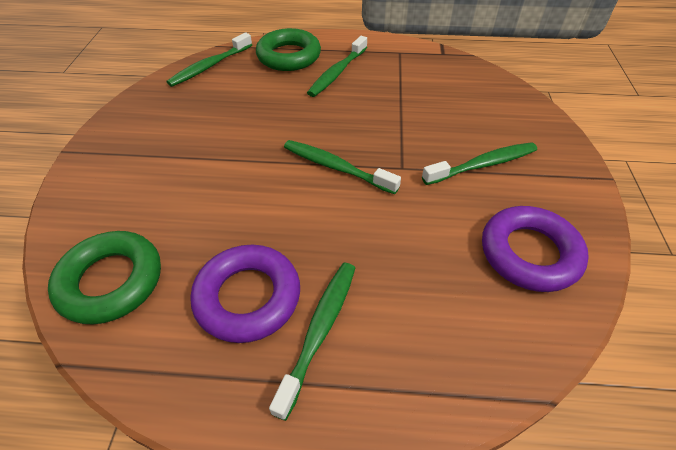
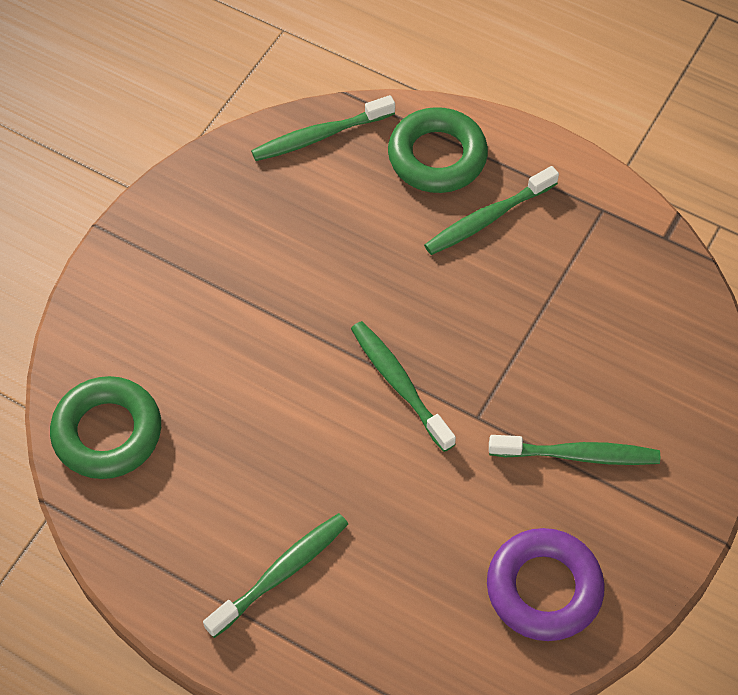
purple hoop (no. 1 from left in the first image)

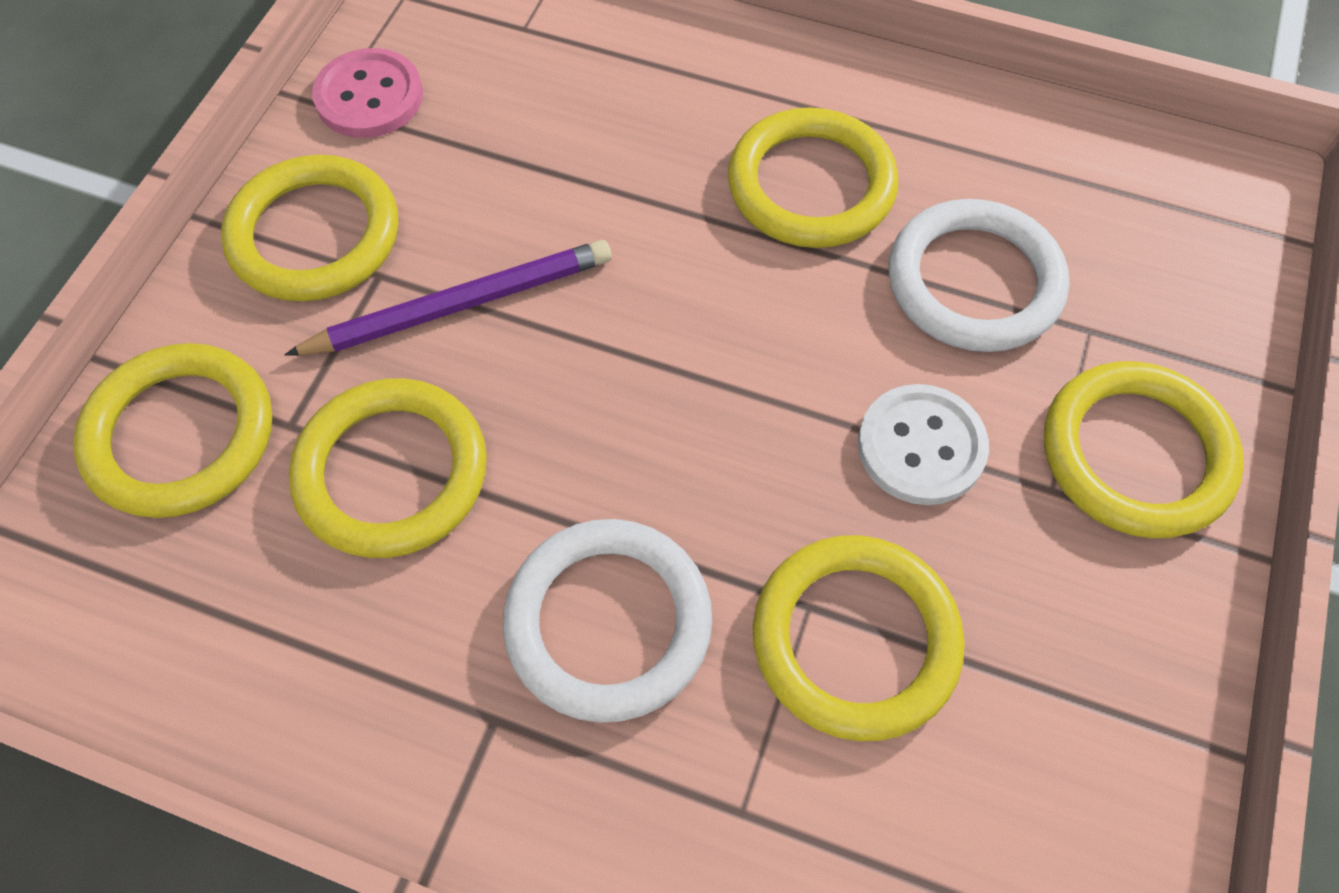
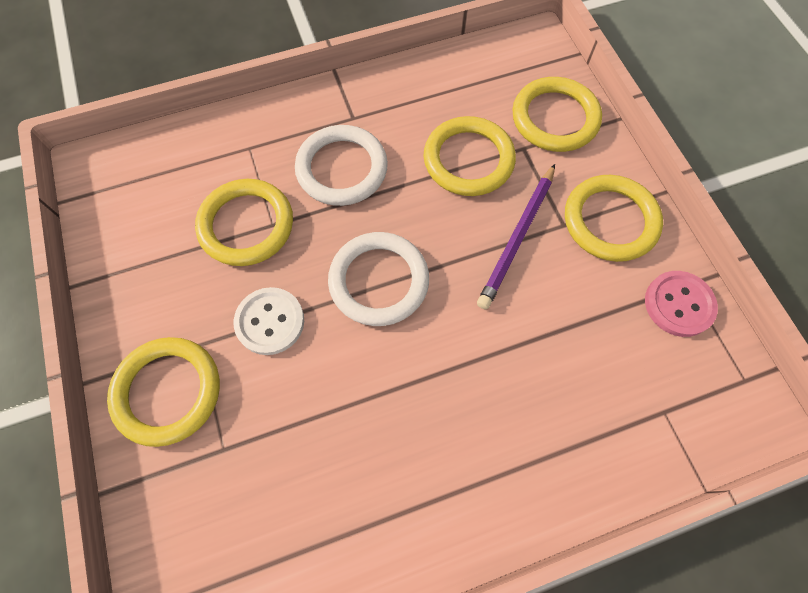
bright yellow hoop (no. 4 from left in the first image); snow-white hoop (no. 2 from left)

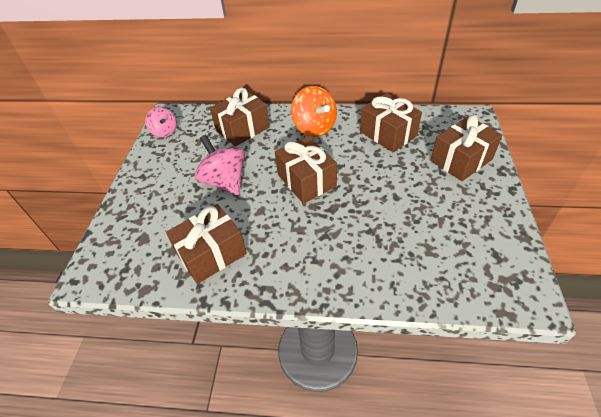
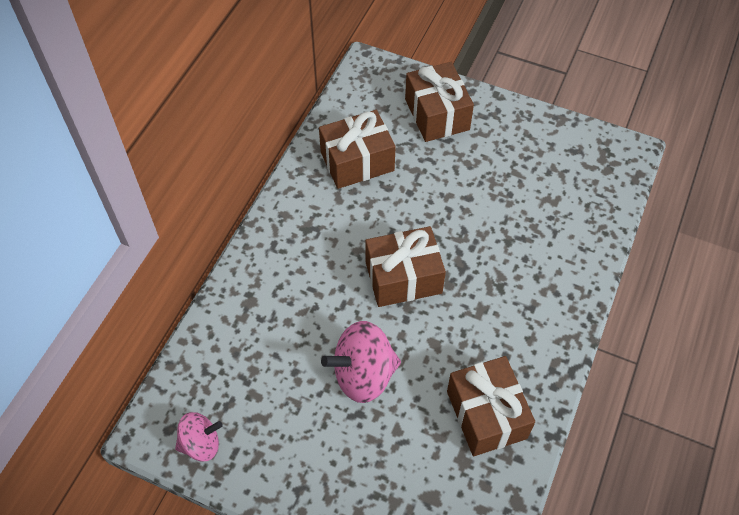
brown wrapped gift (no. 2 from left in the first image); orange-coloured whirligig

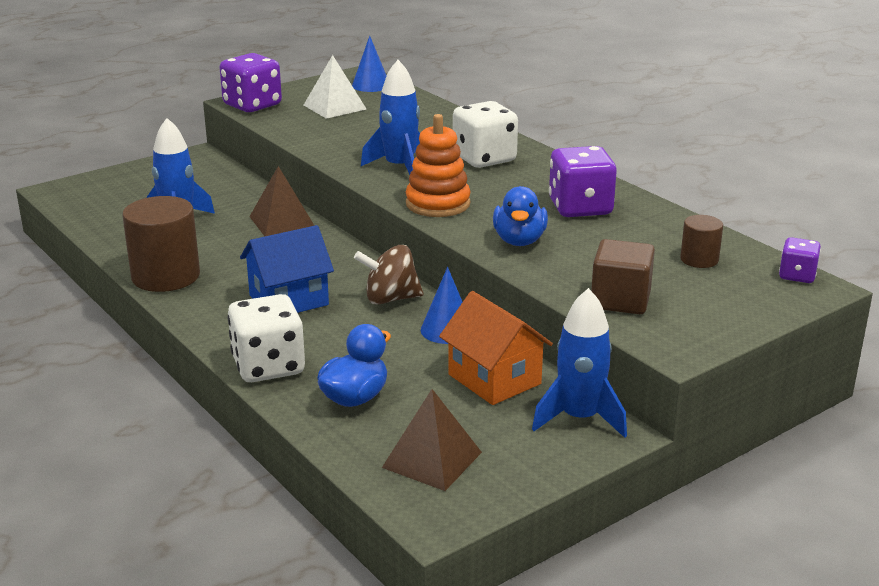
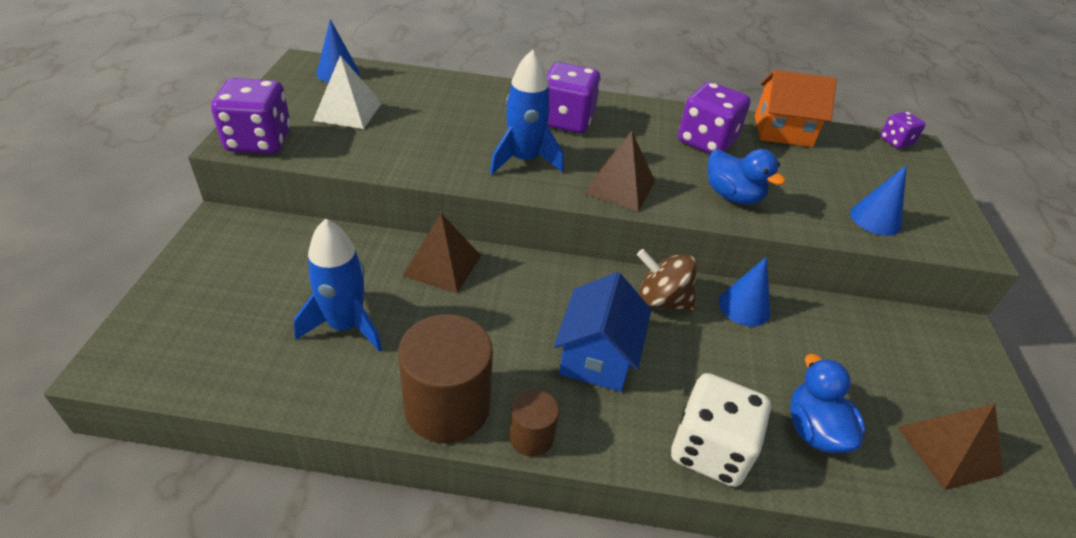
royal blue rocket (no. 3 from left in the first image); orange-coloured toy house; brown cylinder (no. 2 from left); brown pyramid shape (no. 2 from left); royal blue cone (no. 3 from left); purple game die (no. 2 from left); brown whirligig

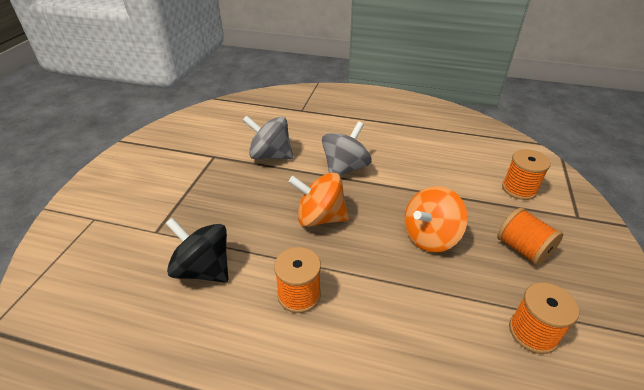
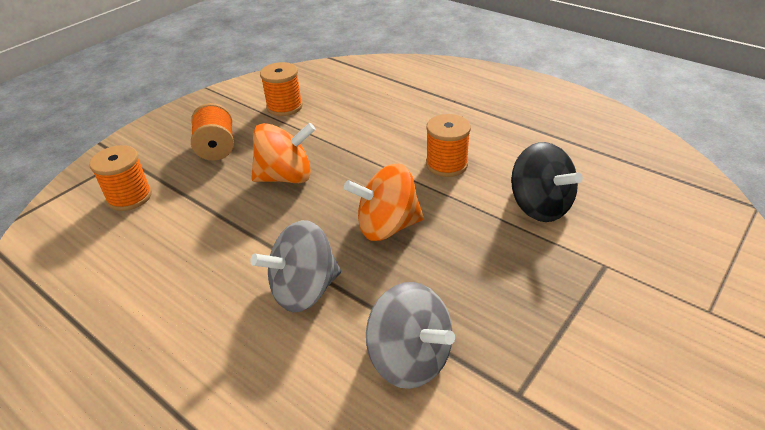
orange-coloured whirligig (no. 2 from left)

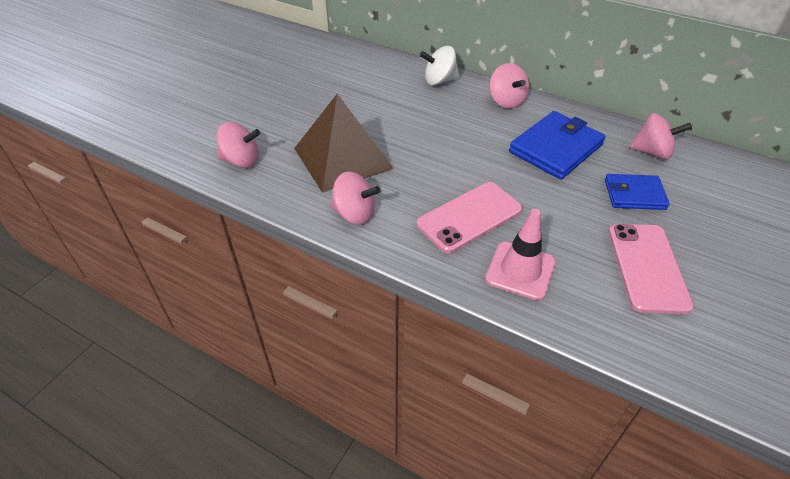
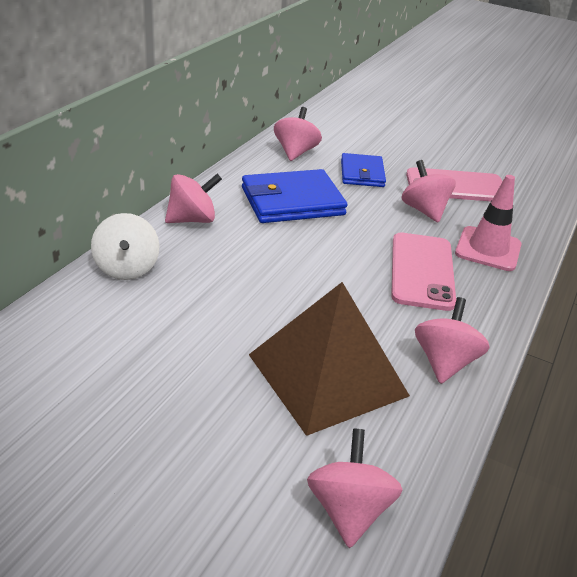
rosy whirligig (no. 4 from left); rosy smartphone (no. 1 from left); royal blue wallet (no. 1 from left)

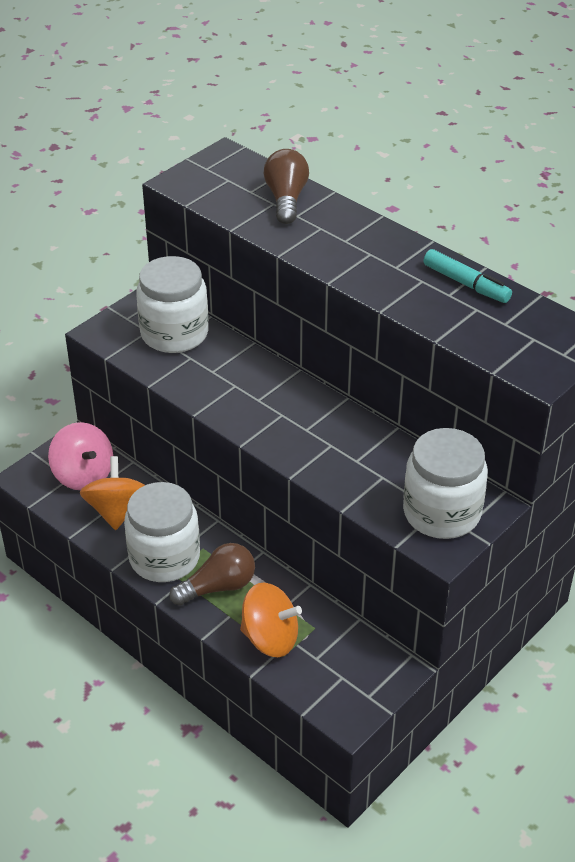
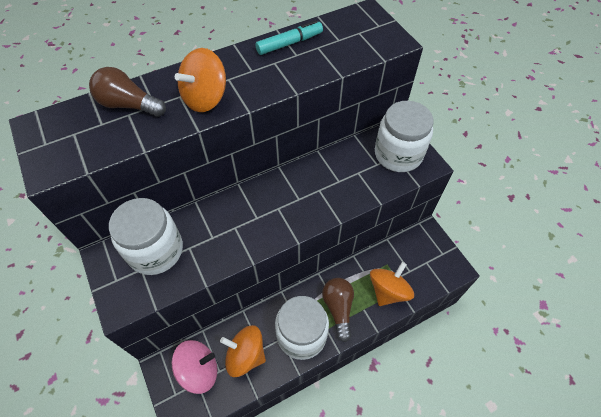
orange-coloured whirligig (no. 1 from left)

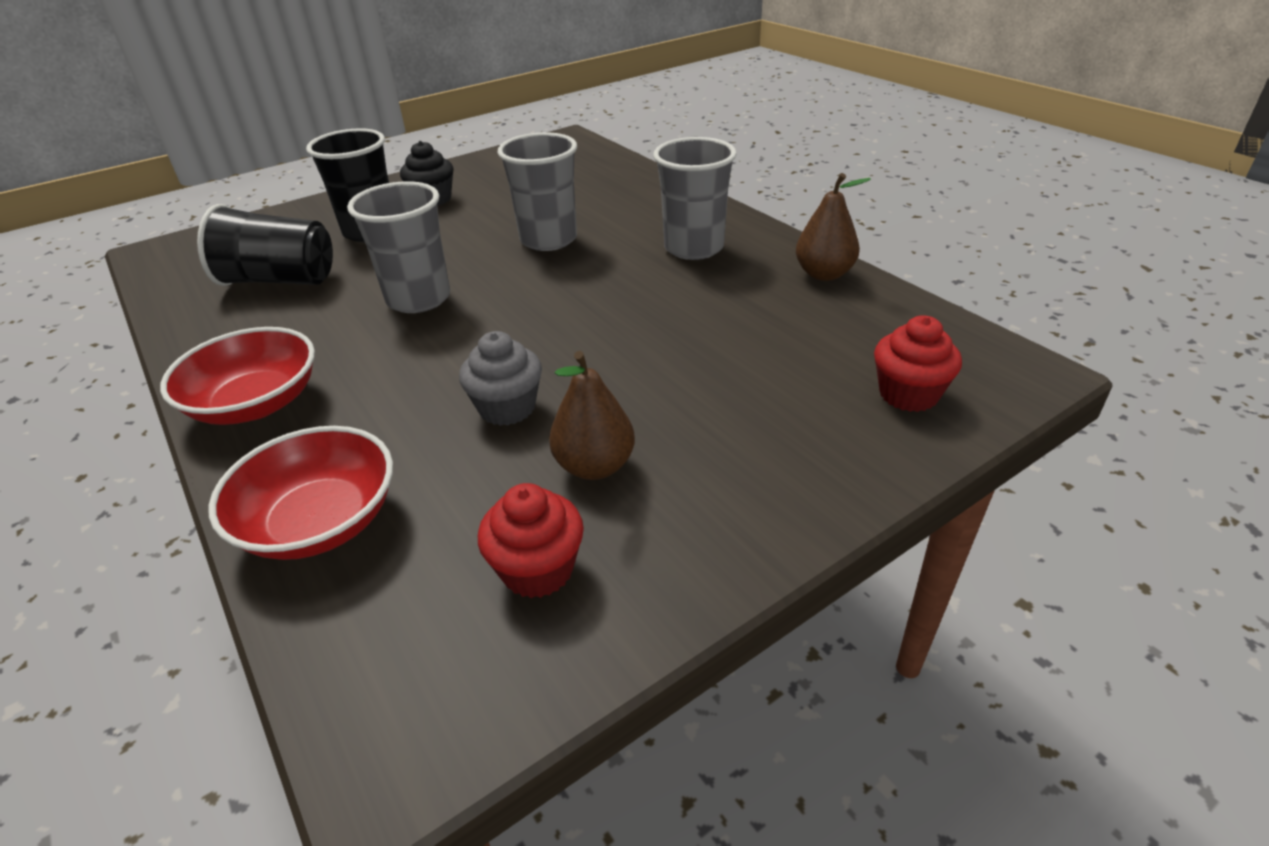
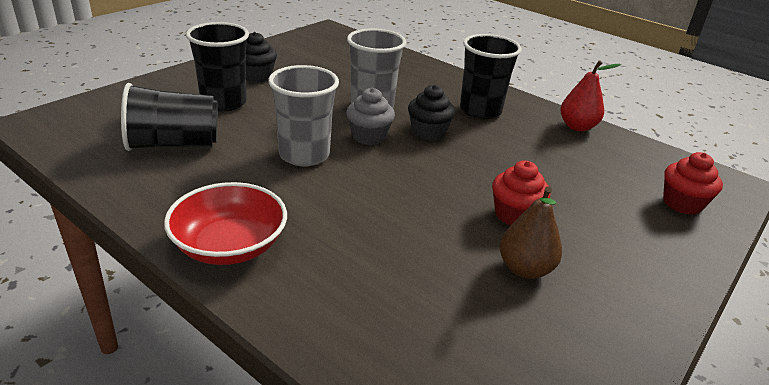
red deep dish (no. 2 from left in the first image); jet-black fairy cake (no. 2 from left); grey fairy cake; red fairy cake (no. 1 from left); jet-black beaker (no. 3 from left); red toy pear

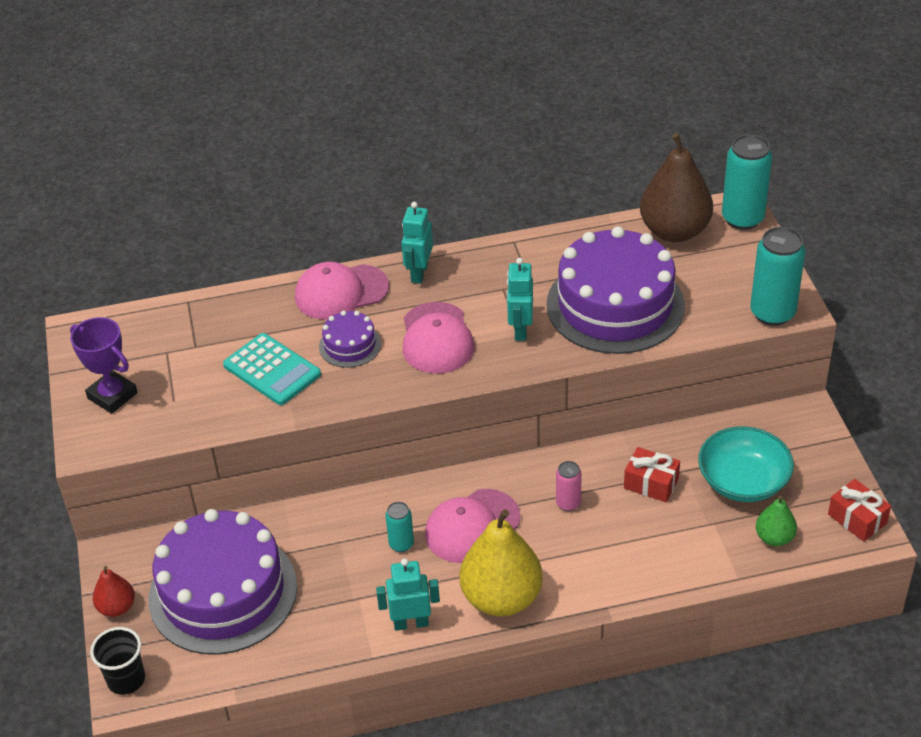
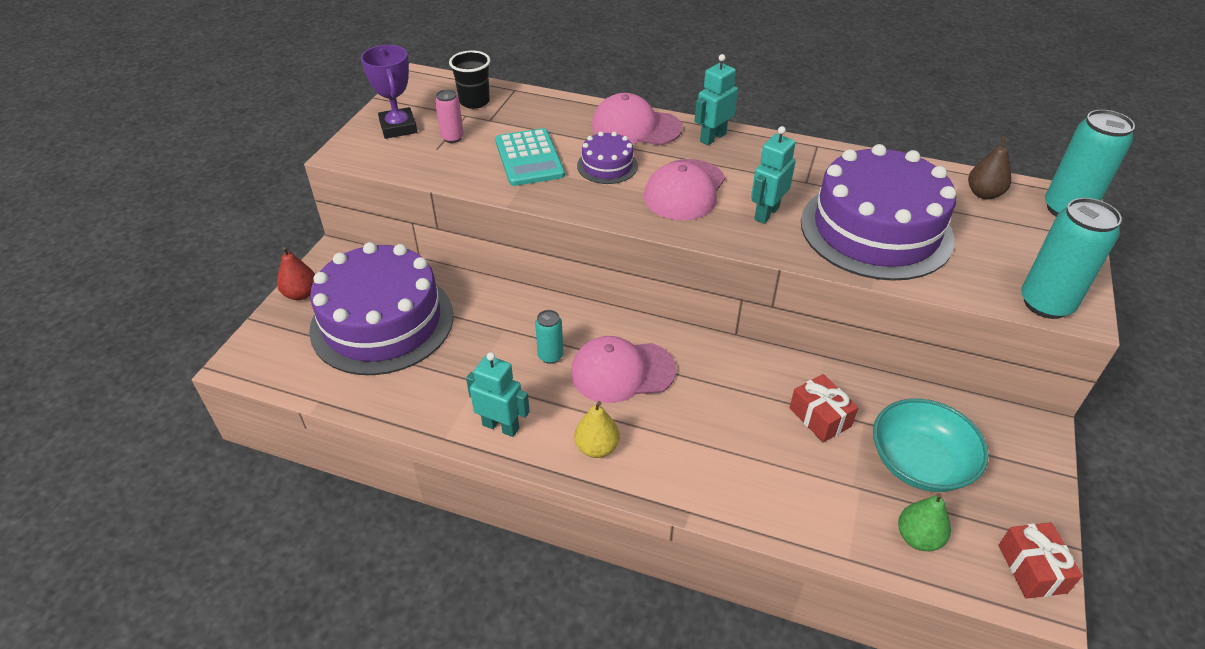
jet-black beaker; rosy soda can; bright yellow toy pear; brown toy pear

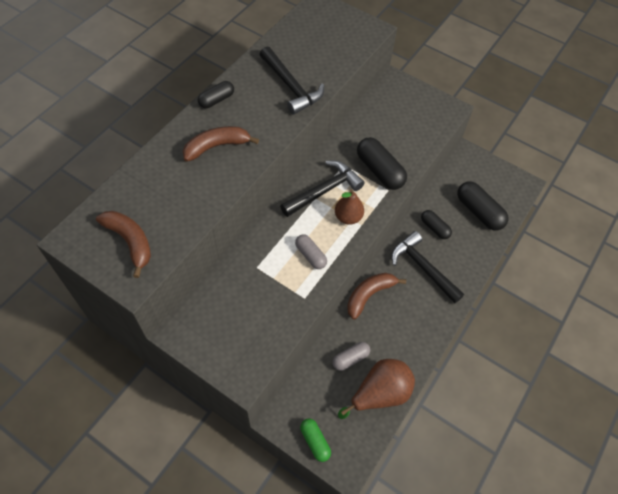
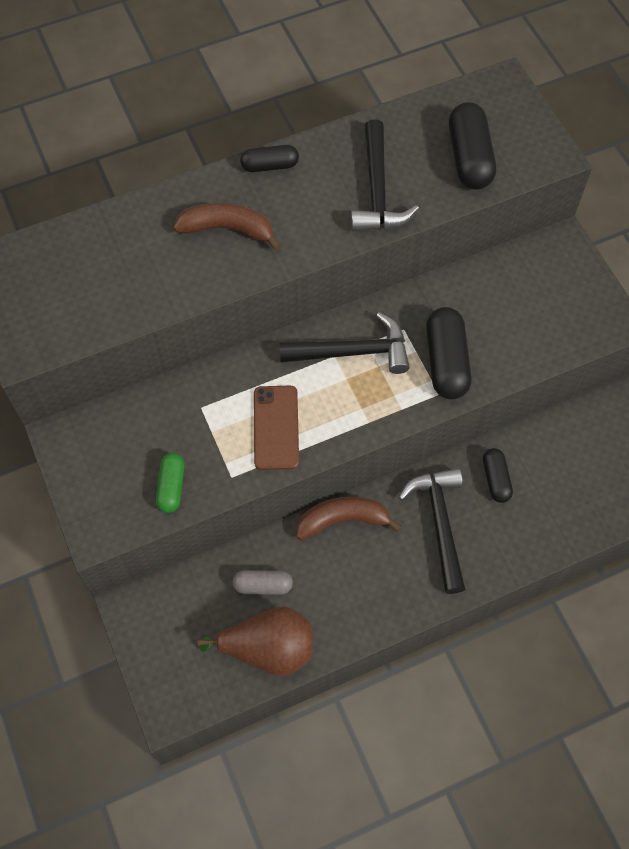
brown banana (no. 1 from left in the first image); brown toy pear (no. 1 from left in the first image); green pill shape; jet-black pill shape (no. 3 from left); brown smartphone

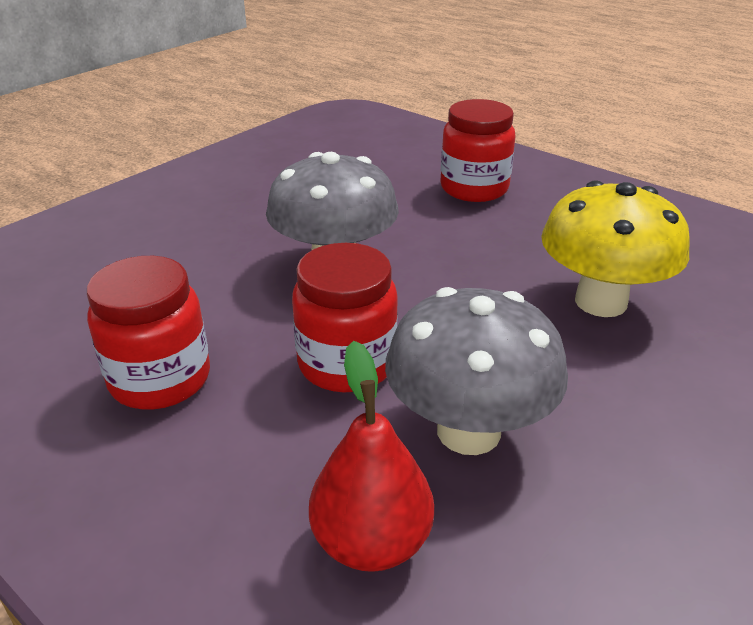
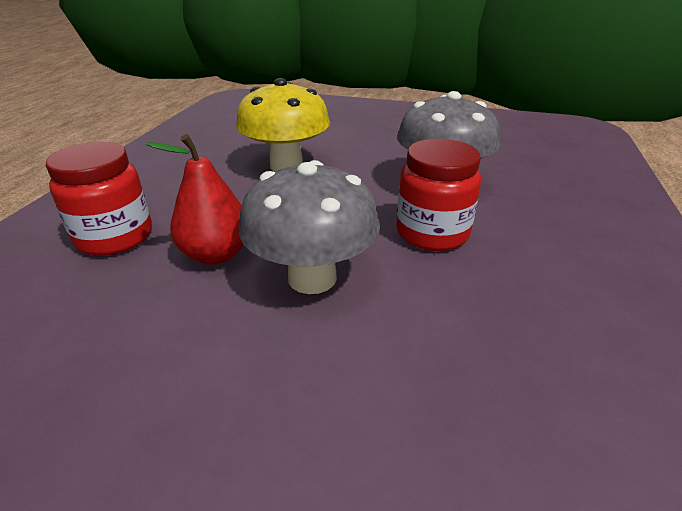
red jar (no. 1 from left in the first image); red toy pear

